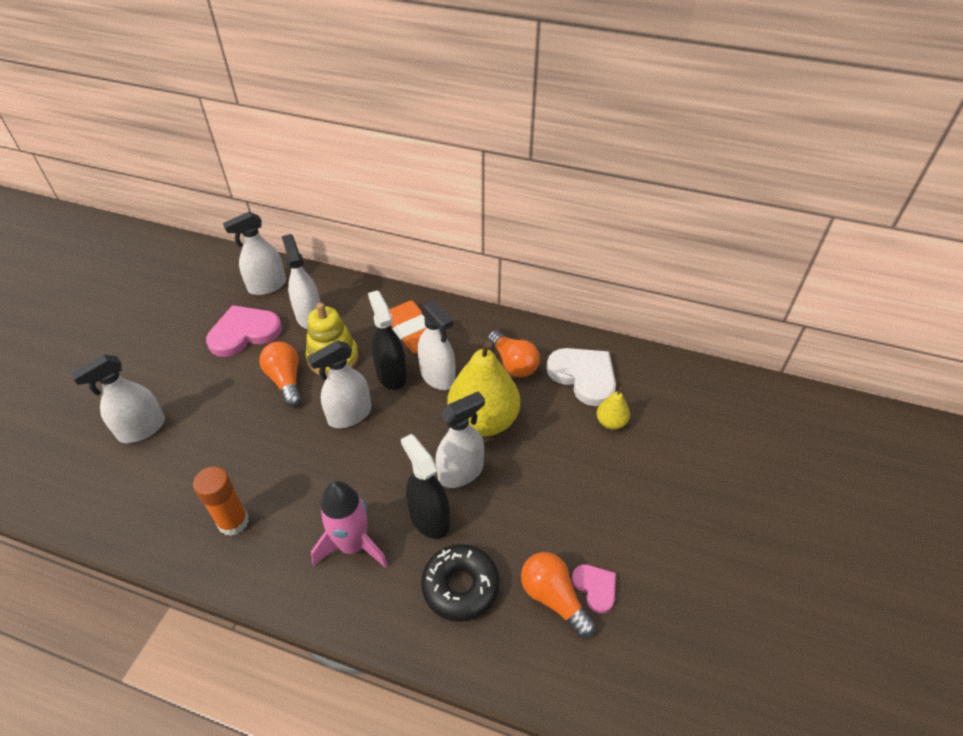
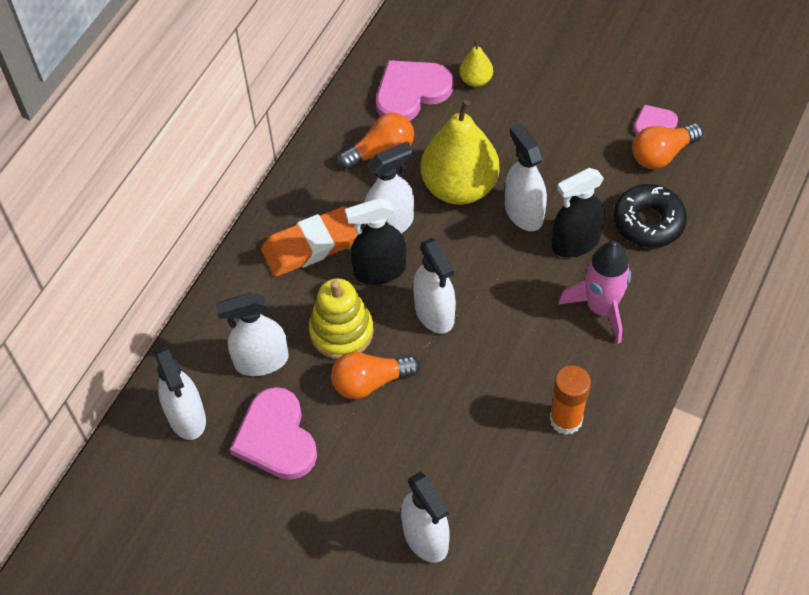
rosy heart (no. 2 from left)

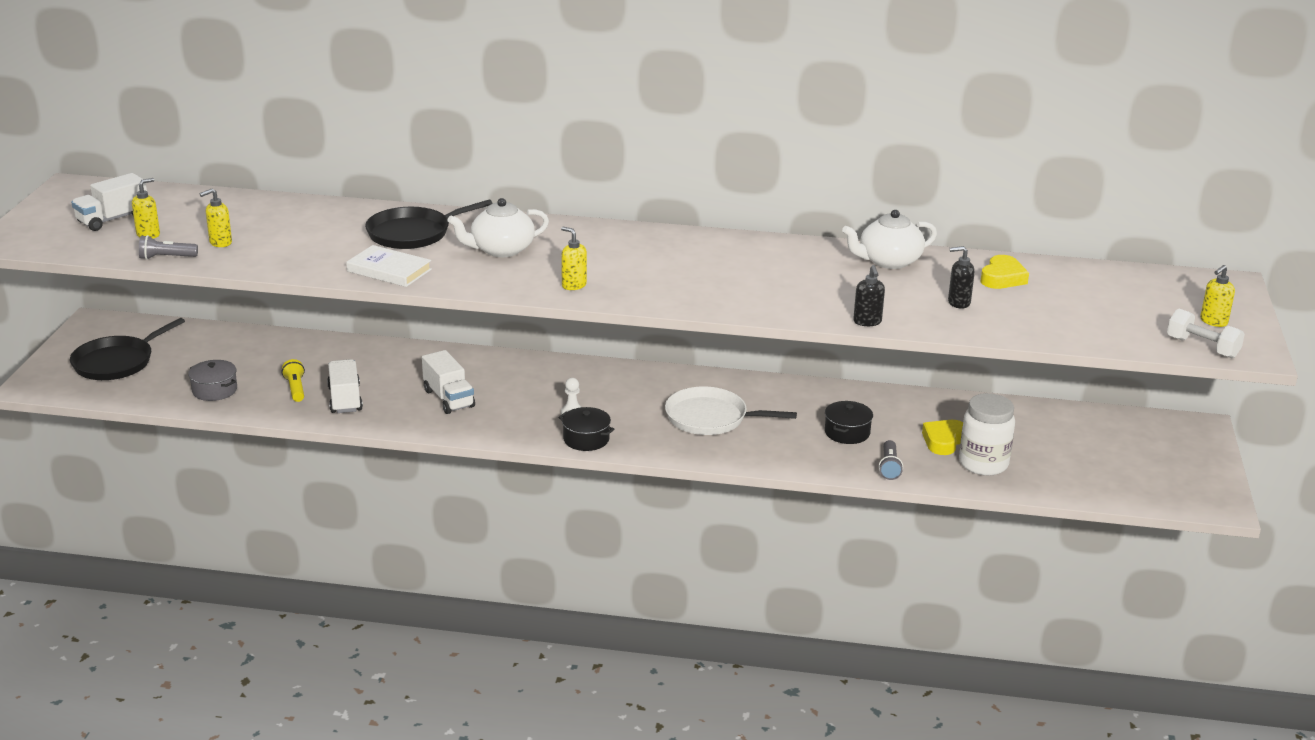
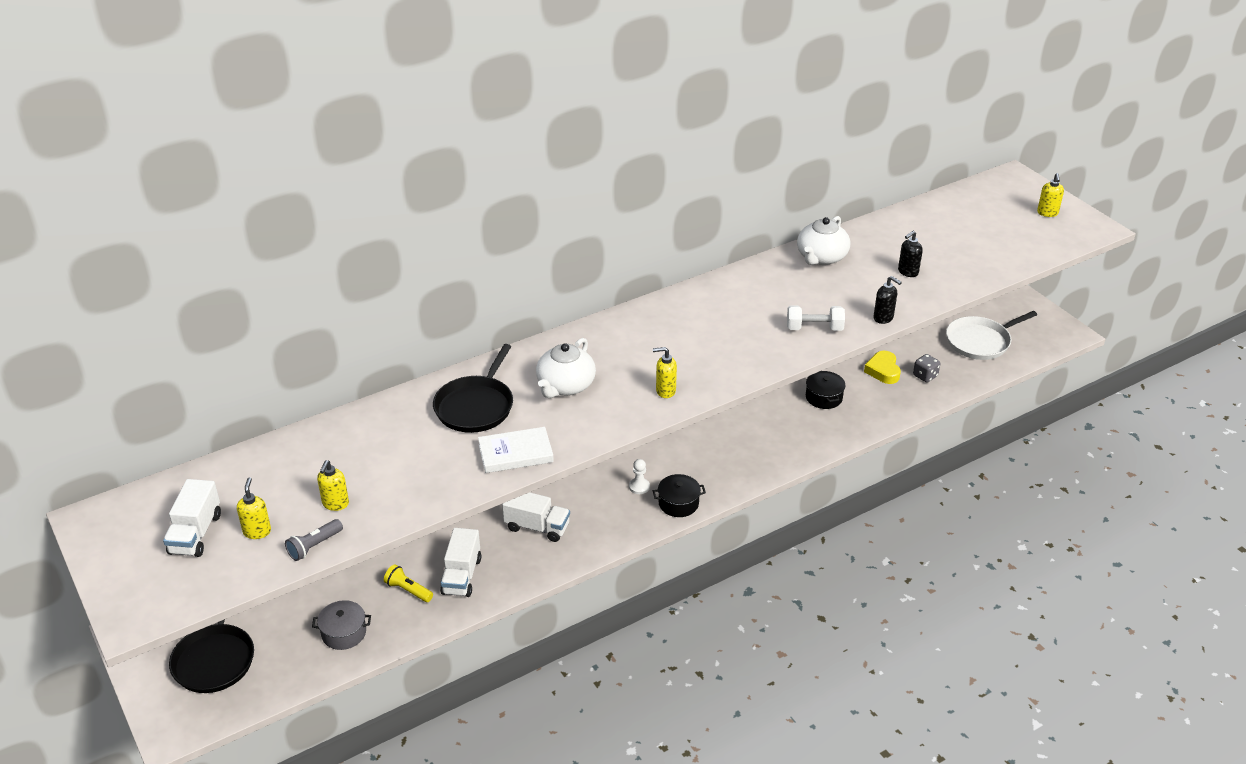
grey flashlight (no. 2 from left in the first image); bright yellow heart (no. 2 from left in the first image); snow-white pan; snow-white hand weight; grey game die; snow-white toy truck (no. 2 from left)

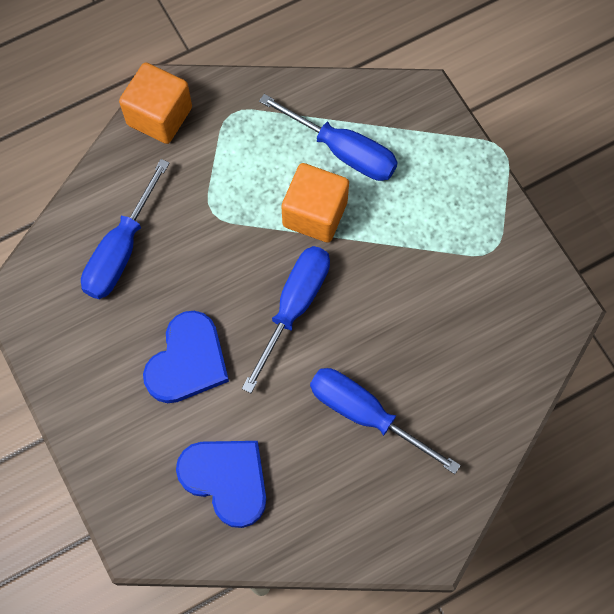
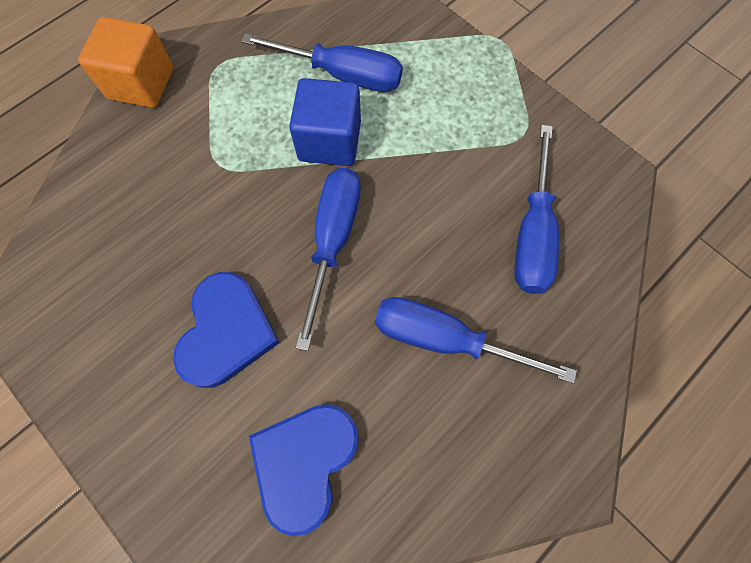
royal blue screwdriver (no. 4 from left); royal blue cube; royal blue heart (no. 2 from left)

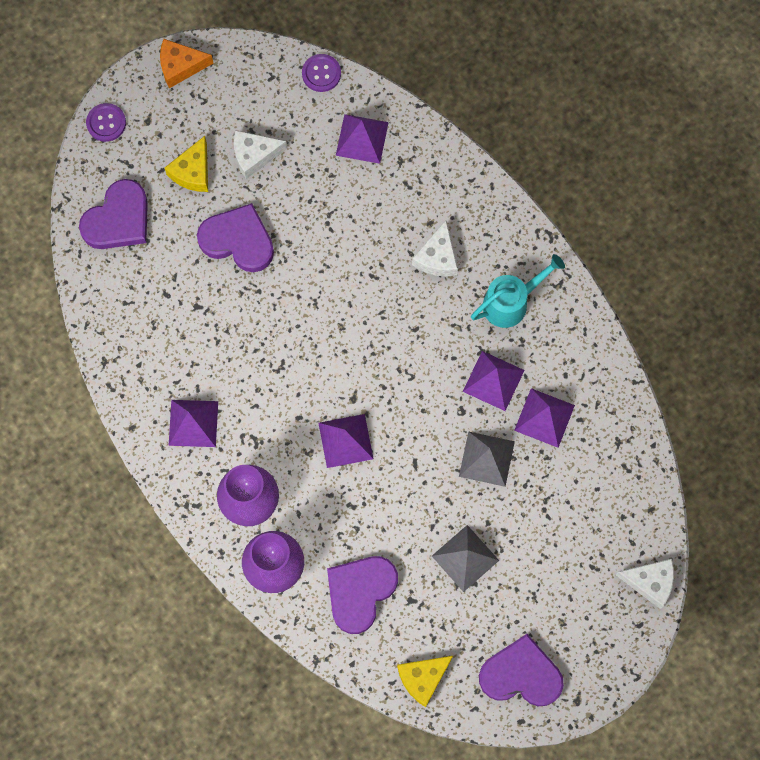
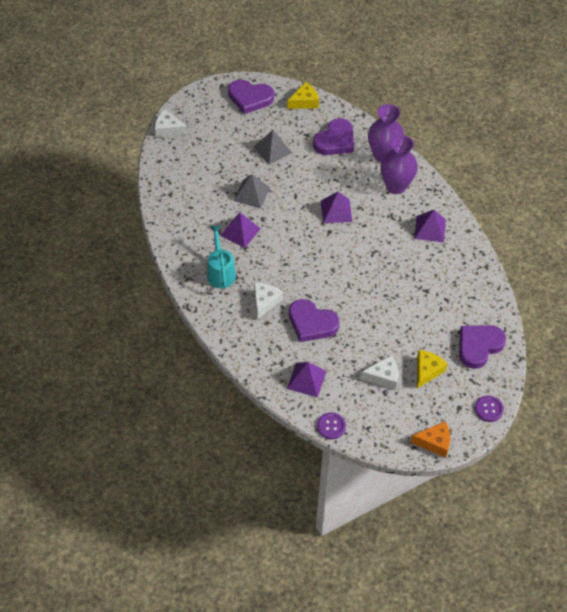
purple pyramid shape (no. 5 from left in the first image); purple heart (no. 2 from left); turquoise watering can

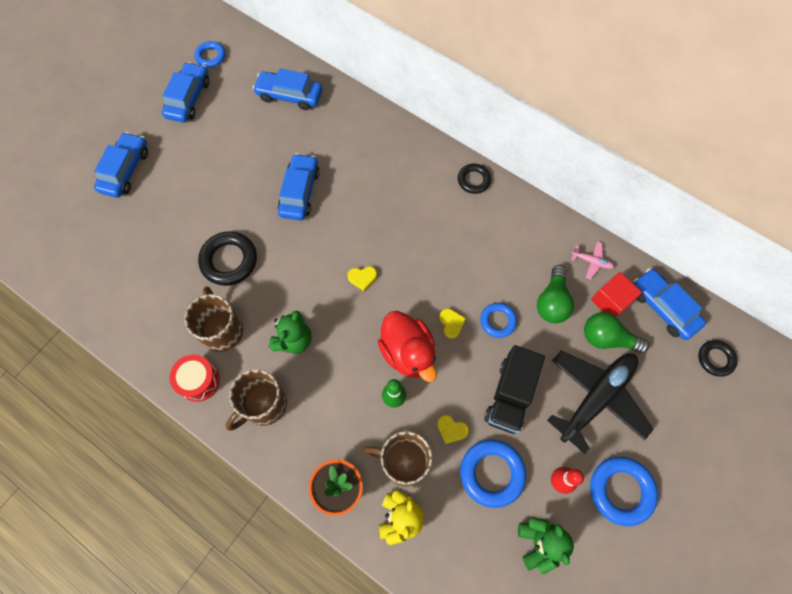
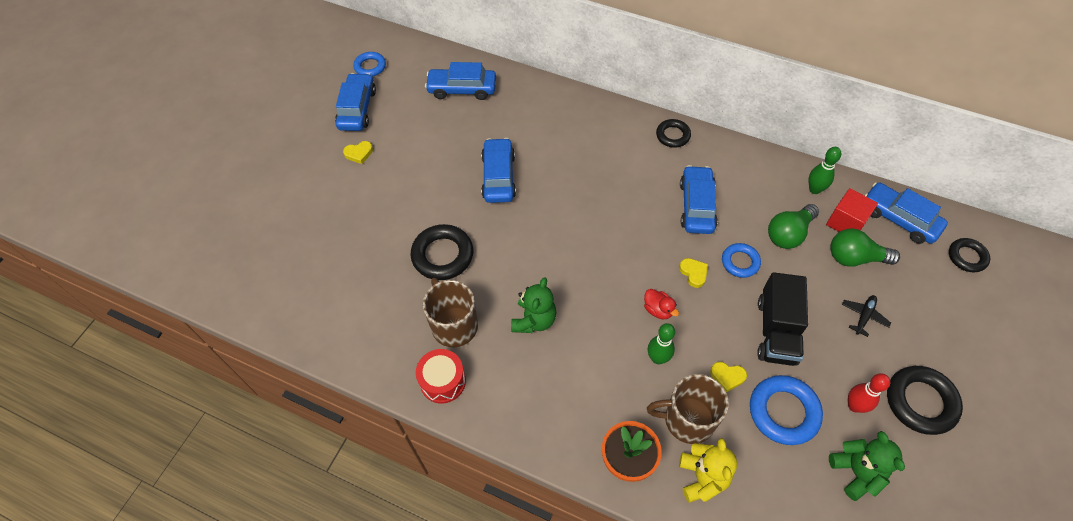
brown coffee mug (no. 2 from left in the first image); royal blue automobile (no. 4 from left); bright yellow heart (no. 1 from left); green skittle (no. 2 from left); jet-black hoop (no. 3 from left); green light bulb (no. 1 from left); red duck; jet-black toy plane

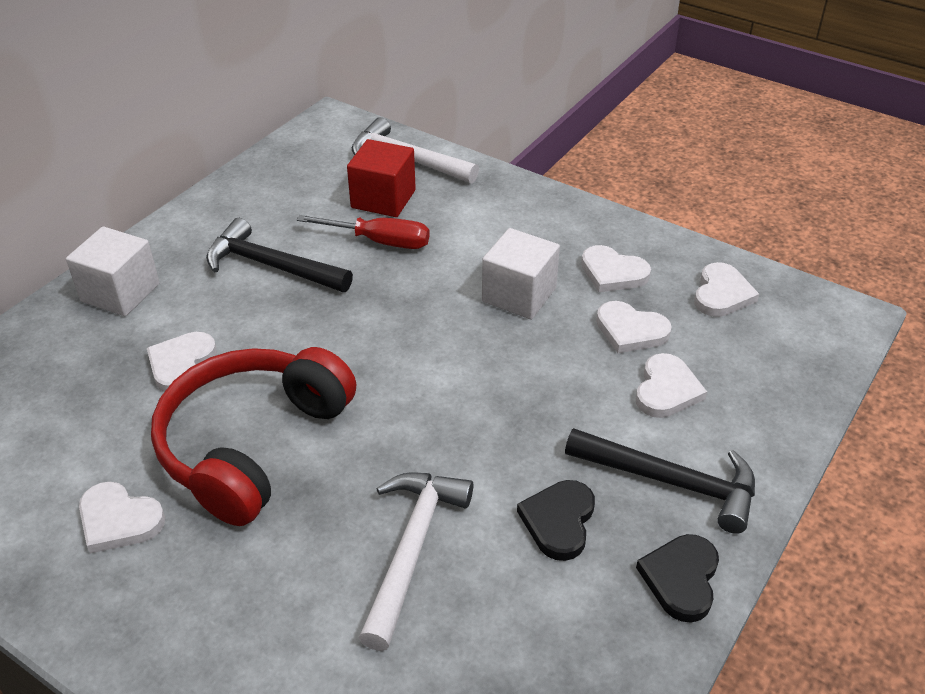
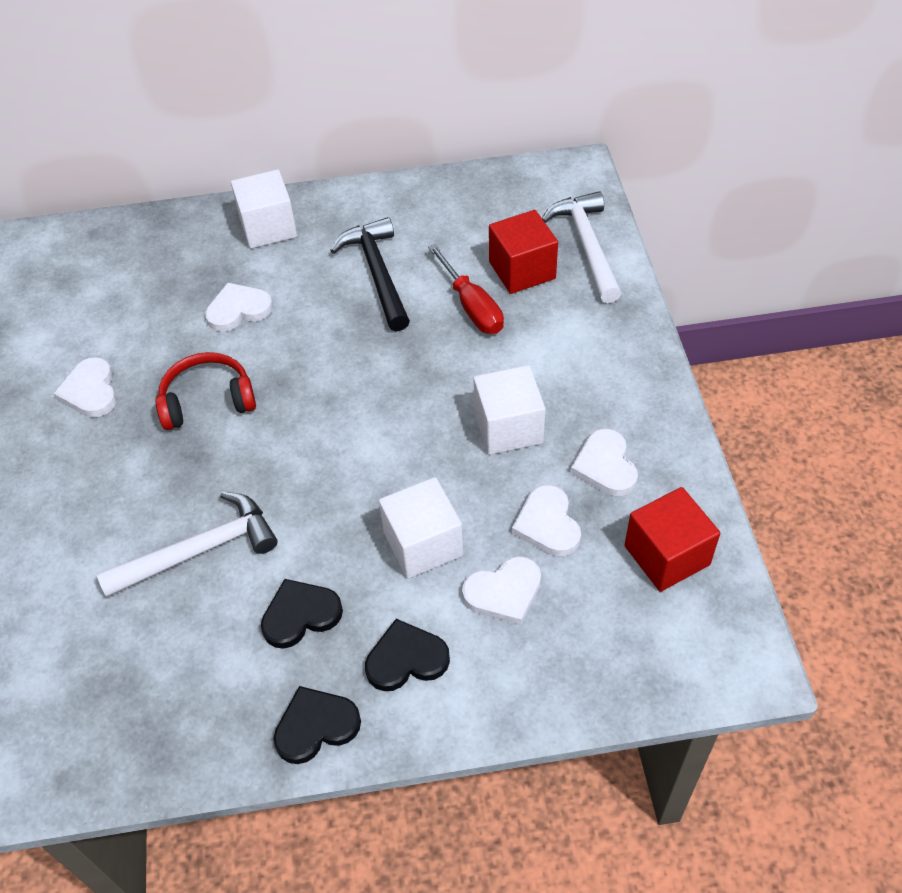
snow-white cube (no. 2 from left); jet-black heart (no. 3 from left); red cube (no. 2 from left); red headphones

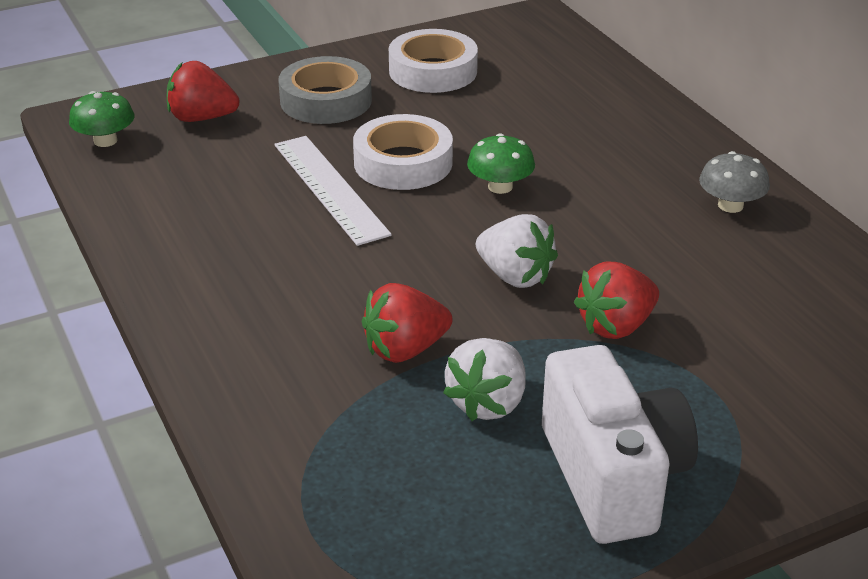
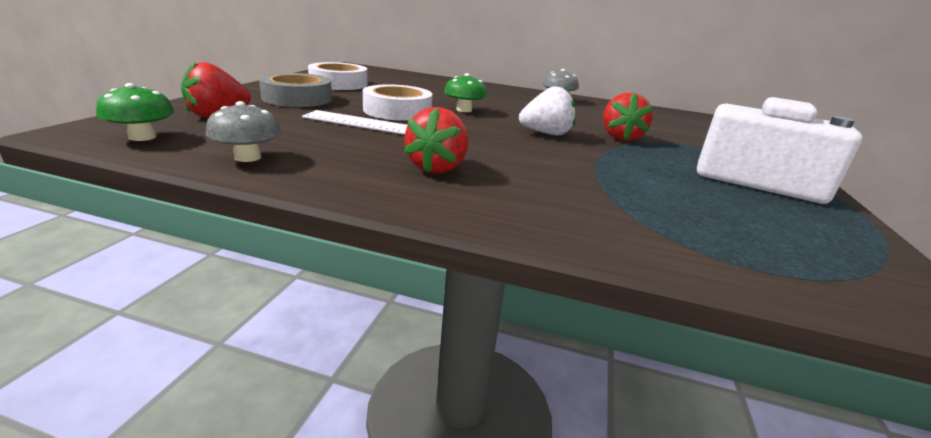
snow-white toy strawberry (no. 1 from left in the first image); grey mushroom (no. 1 from left); red toy strawberry (no. 2 from left)

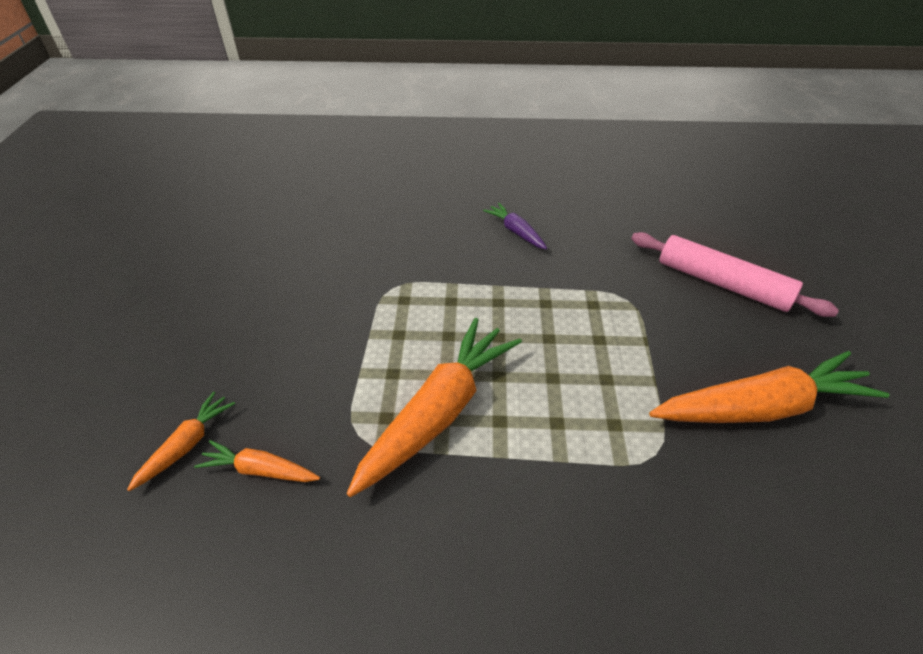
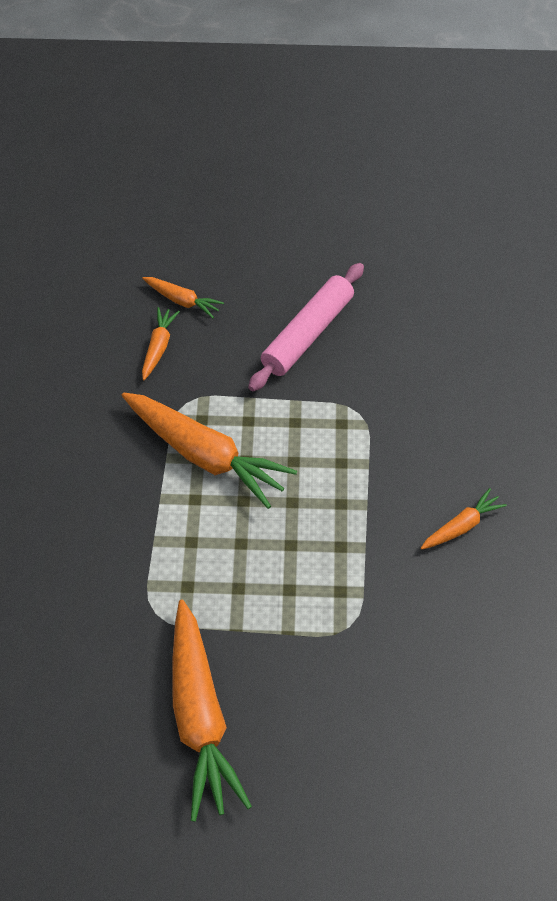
rosy dough roller; orange-coloured carrot (no. 5 from left)

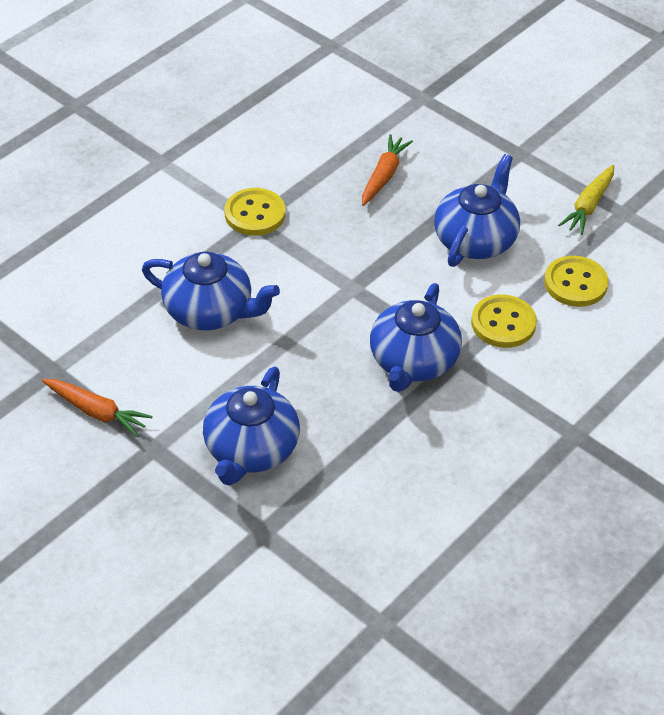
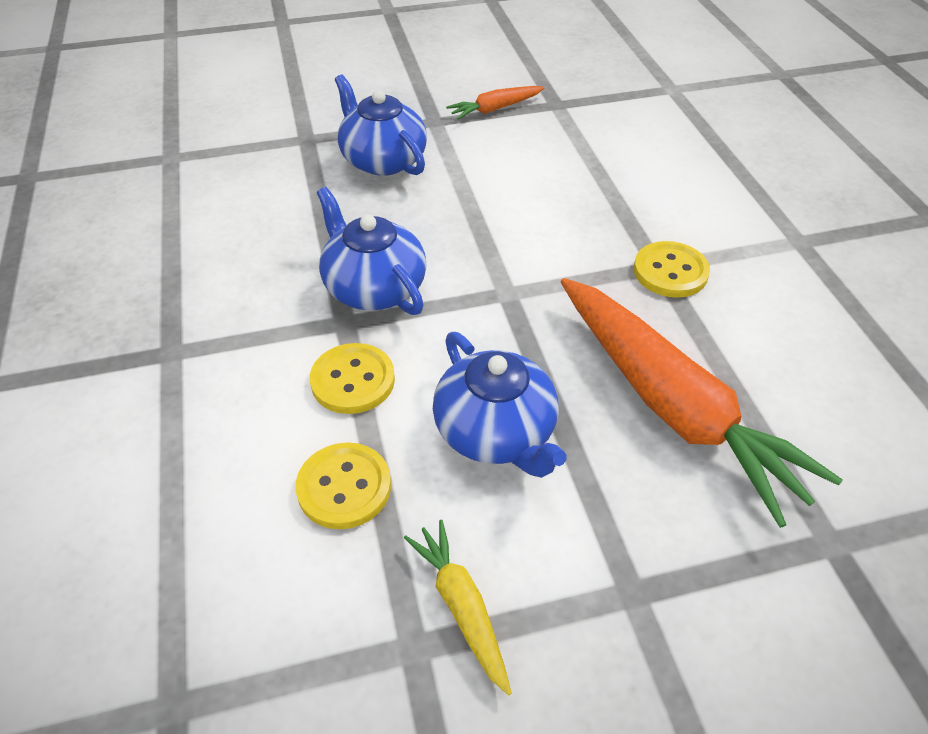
royal blue tea pot (no. 1 from left in the first image); orange-coloured carrot (no. 2 from left)

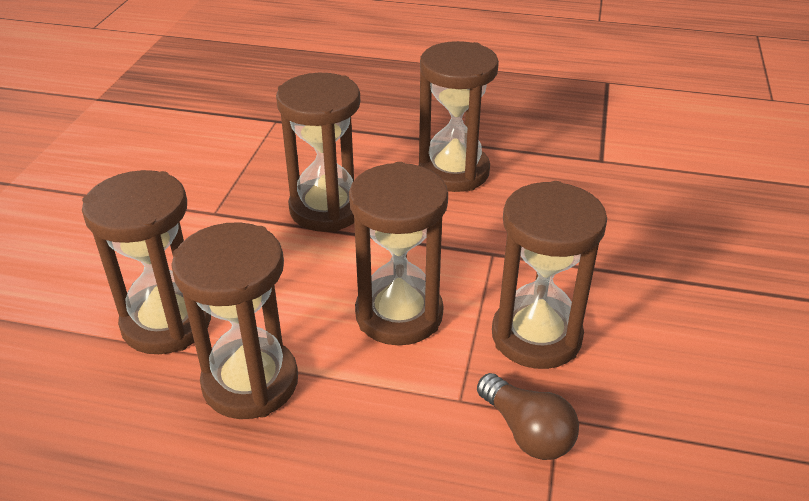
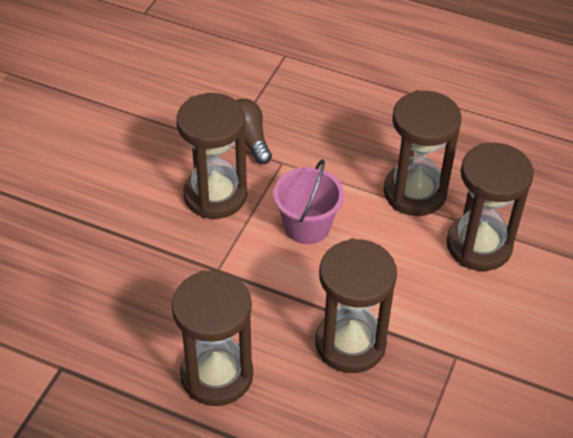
rosy pail

